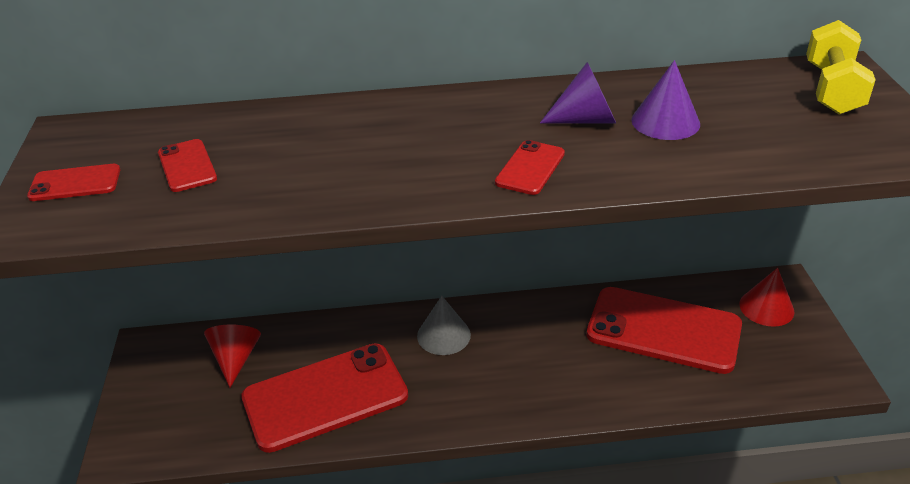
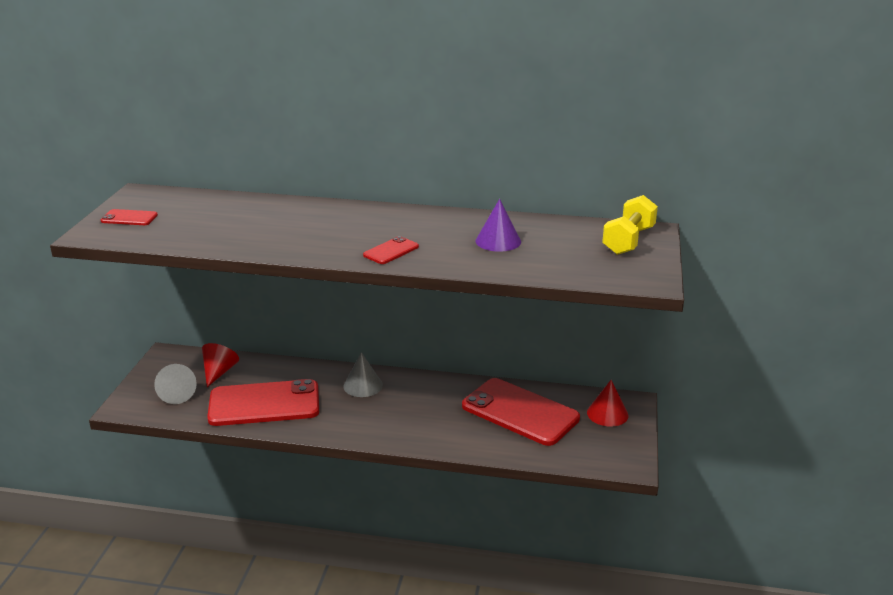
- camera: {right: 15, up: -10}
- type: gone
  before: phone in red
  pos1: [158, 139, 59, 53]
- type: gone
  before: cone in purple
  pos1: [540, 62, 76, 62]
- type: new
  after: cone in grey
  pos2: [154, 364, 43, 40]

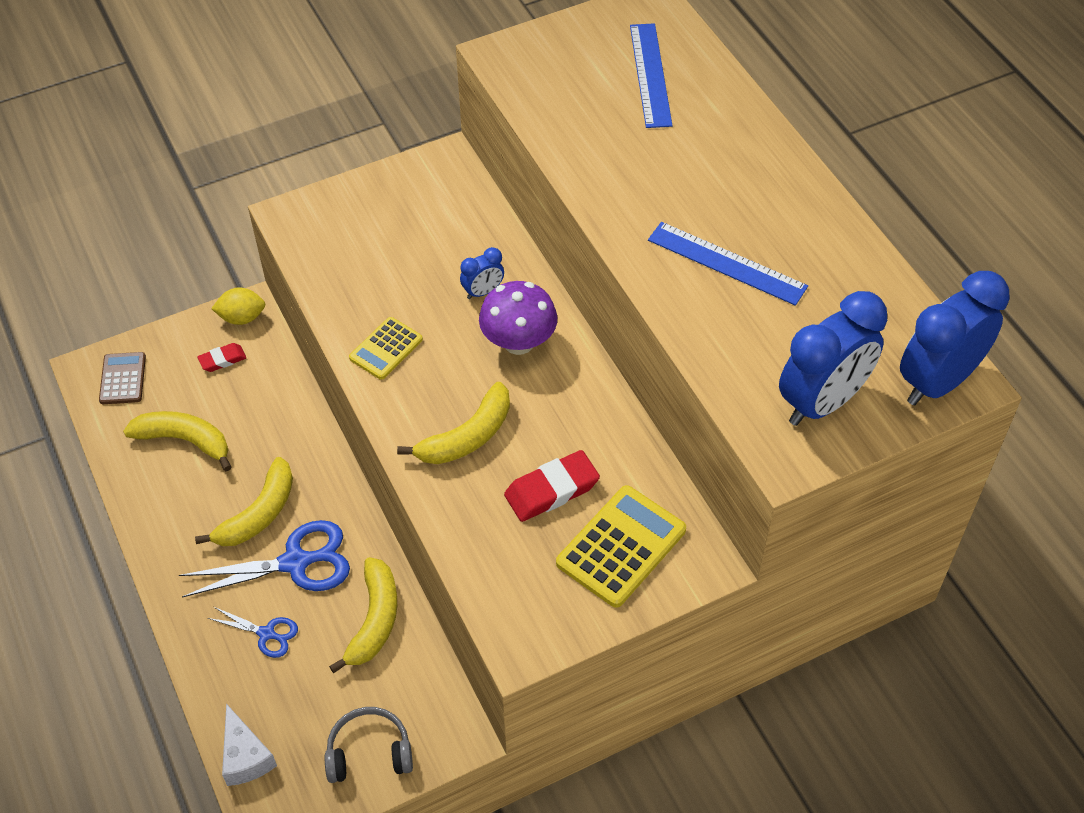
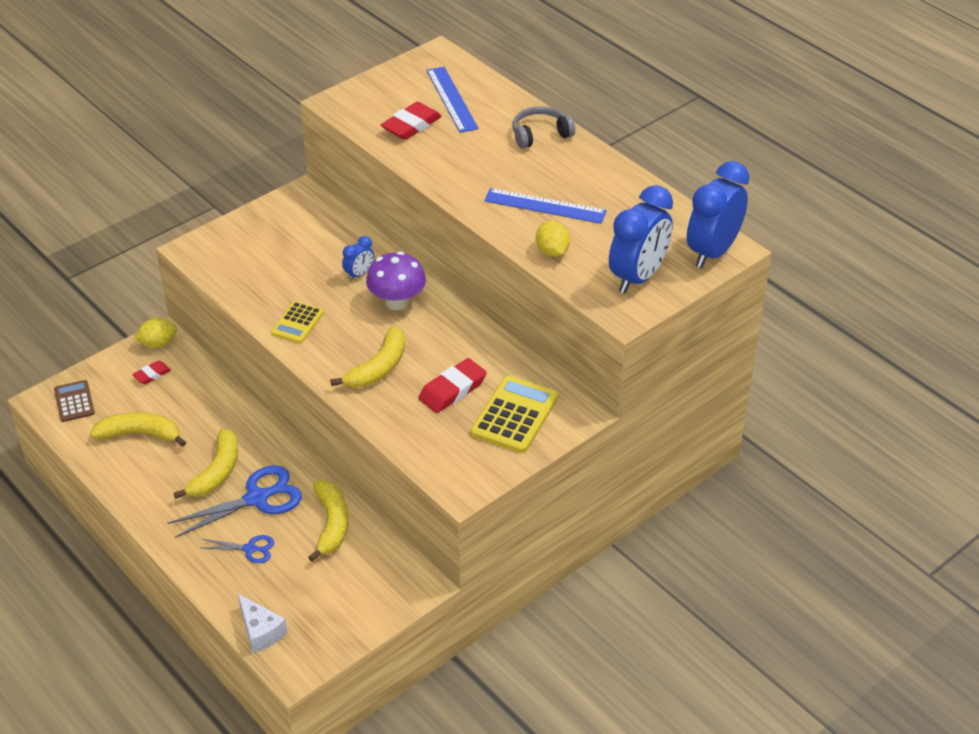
- camera: {right: -15, up: -10}
- type: shifted
  before: headphones in grey
  pos1: [325, 707, 88, 76]
  pos2: [513, 106, 62, 43]
- type: new
  after: eraser in red
  pos2: [381, 102, 61, 38]
- type: new
  after: lemon in yellow
  pos2: [536, 221, 34, 36]

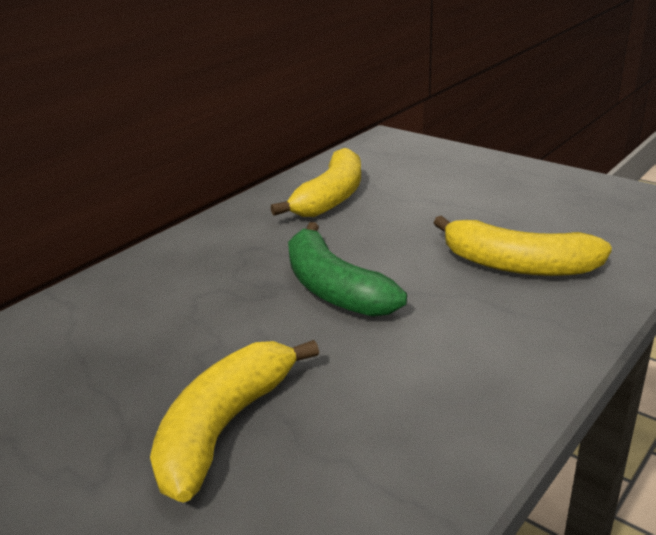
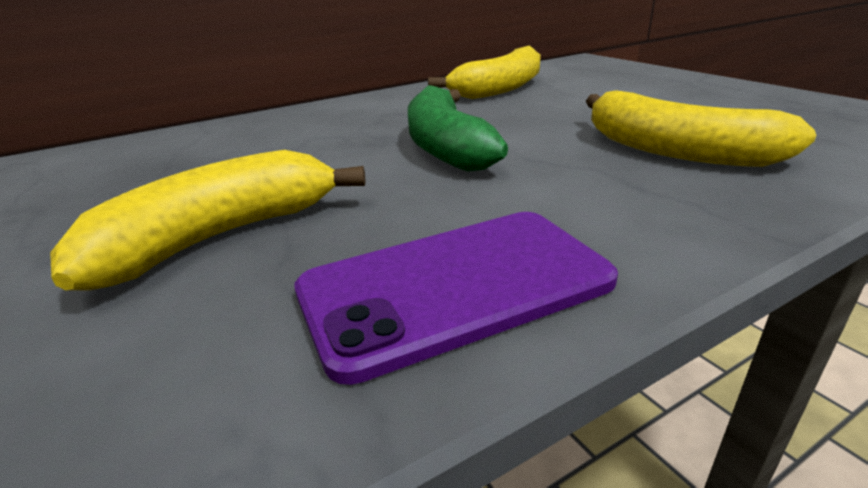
- camera: {right: 20, up: 0}
- type: new
  after: phone in purple
  pos2: [295, 212, 323, 173]

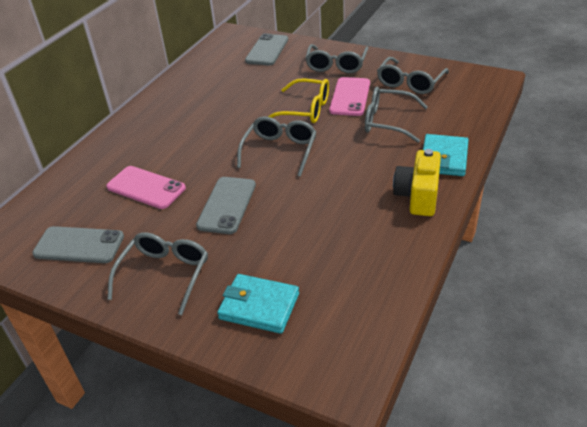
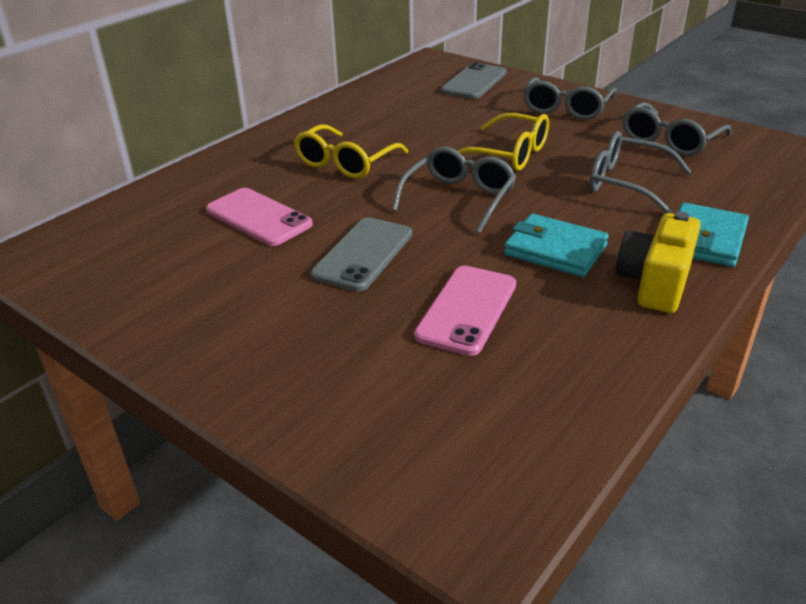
- camera: {right: 10, up: -5}
- type: gone
  before: phone in grey
  pos1: [32, 226, 92, 37]
- type: gone
  before: glasses in grey
  pos1: [107, 232, 101, 83]
- type: shifted
  before: wallet in turquoise
  pos1: [217, 274, 82, 60]
  pos2: [504, 214, 105, 63]
- type: shifted
  before: phone in pink
  pos1: [329, 77, 41, 39]
  pos2: [414, 266, 102, 90]
- type: new
  after: glasses in yellow
  pos2: [294, 124, 114, 55]

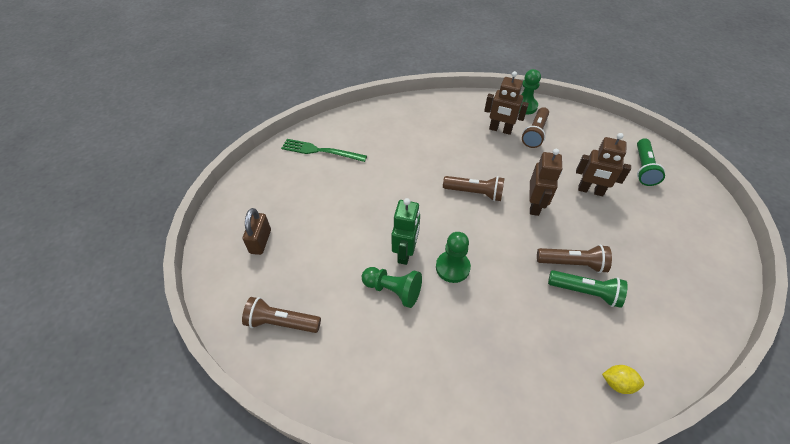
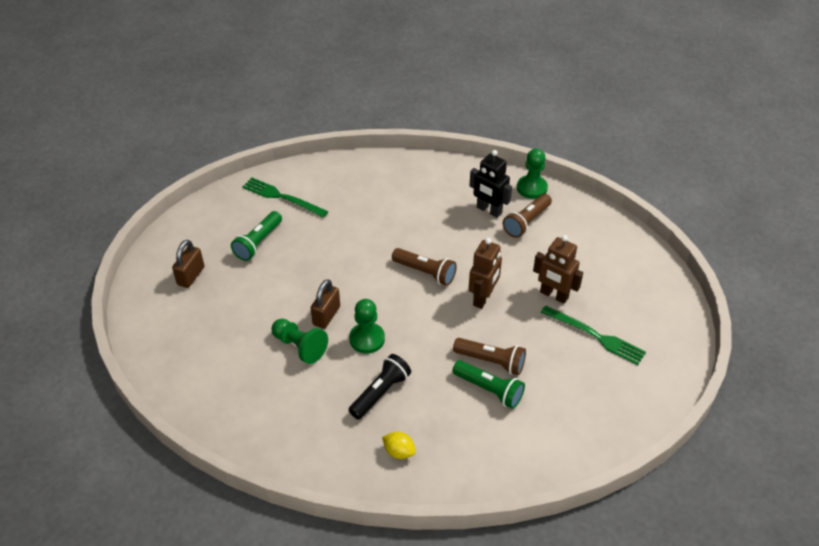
- camera: {right: 15, up: -5}
- type: gone
  before: flashlight in brown
  pos1: [242, 297, 79, 36]
- type: swapped
  before: robot in green
  after: padlock in brown
  pos1: [392, 198, 28, 67]
  pos2: [311, 279, 29, 50]
- type: repainted
  before: robot in brown
  after: robot in black
  pos1: [484, 71, 45, 64]
  pos2: [469, 150, 43, 68]
- type: shifted
  before: lemon in yellow
  pos1: [602, 365, 42, 29]
  pos2: [382, 432, 34, 27]
- type: shifted
  before: flashlight in green
  pos1: [637, 138, 28, 48]
  pos2: [231, 211, 51, 50]
- type: new
  after: flashlight in black
  pos2: [349, 354, 62, 66]
- type: new
  after: fork in green
  pos2: [541, 305, 105, 60]

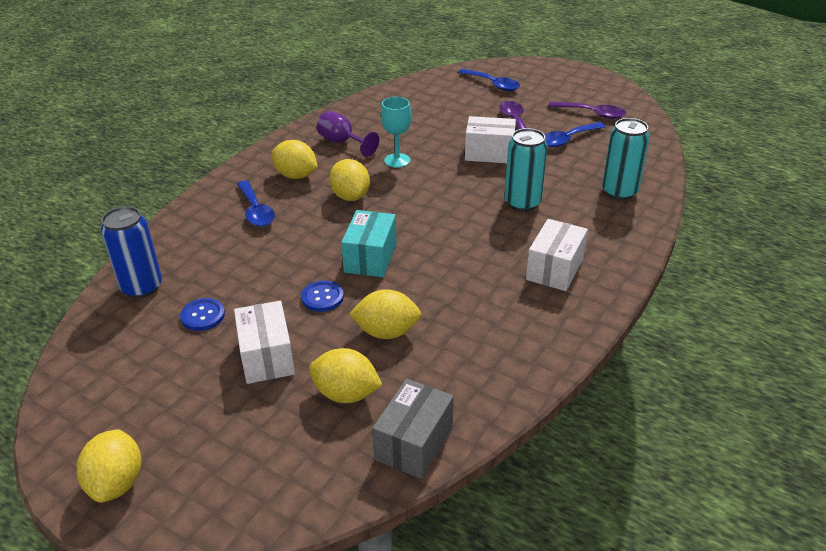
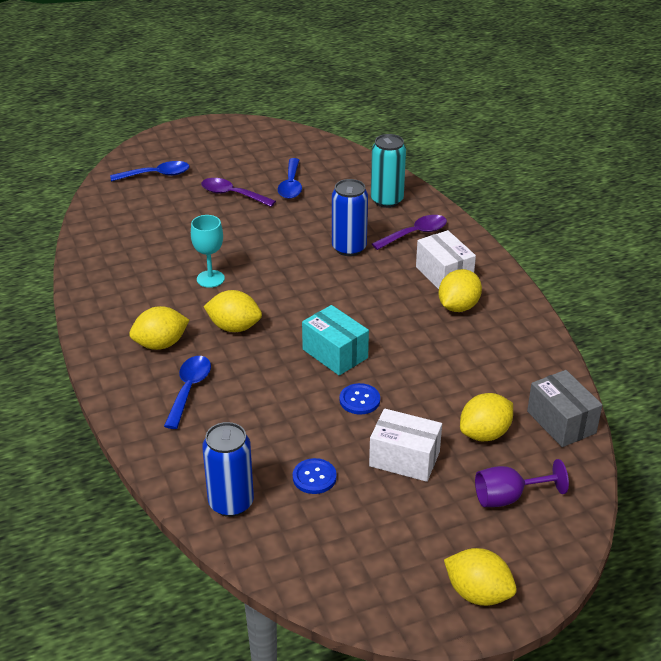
- camera: {right: -55, up: 0}
- type: rotated
  before: spoon in blue
  pos1: [237, 180, 38, 47]
  pos2: [164, 356, 47, 73]
  turn: -90
- type: shifted
  before: goblet in purple
  pos1: [317, 111, 62, 46]
  pos2: [475, 459, 94, 48]
- type: shifted
  before: lemon in yellow
  pos1: [349, 289, 72, 50]
  pos2: [438, 269, 44, 43]
- type: gone
  before: box in white
  pos1: [465, 116, 51, 47]
- type: repainted
  before: can in turquoise
  after: can in blue
  pos1: [505, 128, 43, 83]
  pos2: [332, 179, 36, 77]
- type: shifted
  before: spoon in purple
  pos1: [548, 102, 78, 17]
  pos2: [372, 215, 75, 35]

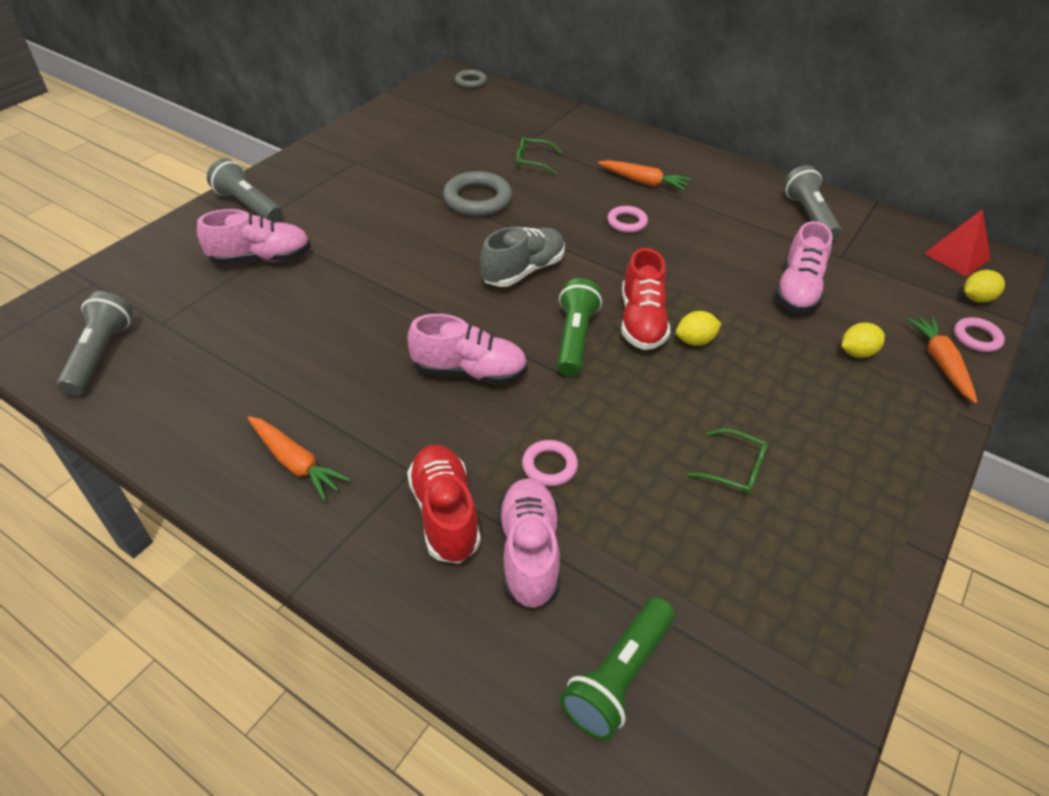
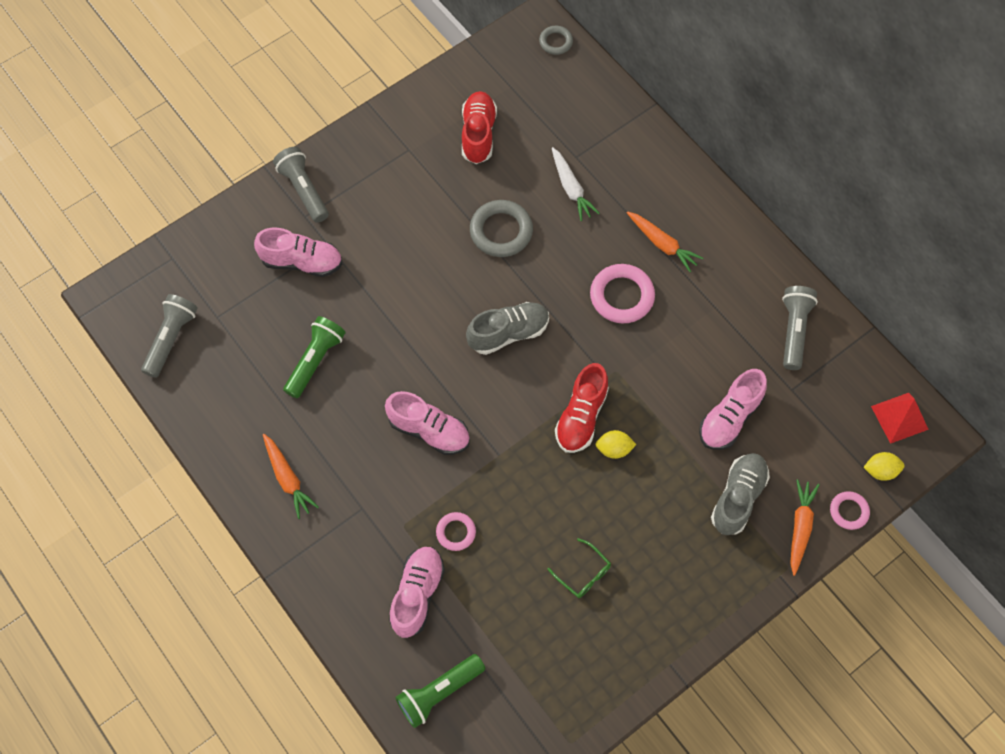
- camera: {right: 20, up: 20}
- type: shifted
  before: shoe in red
  pos1: [407, 445, 74, 119]
  pos2: [462, 91, 35, 73]
- type: swapped
  before: glasses in green
  after: carrot in white
  pos1: [516, 137, 46, 37]
  pos2: [552, 147, 48, 74]
- type: shifted
  before: flashlight in green
  pos1: [557, 278, 45, 98]
  pos2: [283, 316, 63, 82]
- type: scaled
  before: ring in pink
  pos1: [607, 206, 41, 27]
  pos2: [590, 264, 65, 59]
  scale: 1.75
- type: swapped
  before: lemon in yellow
  after: shoe in grey
  pos1: [842, 323, 43, 35]
  pos2: [711, 453, 59, 82]

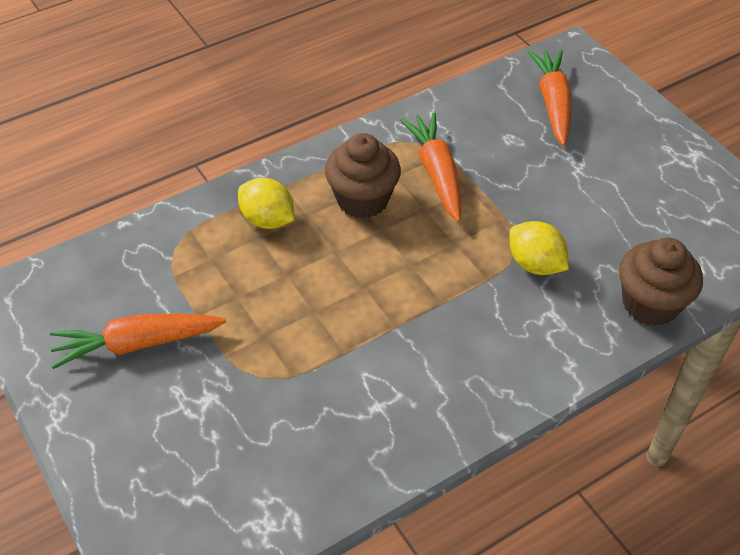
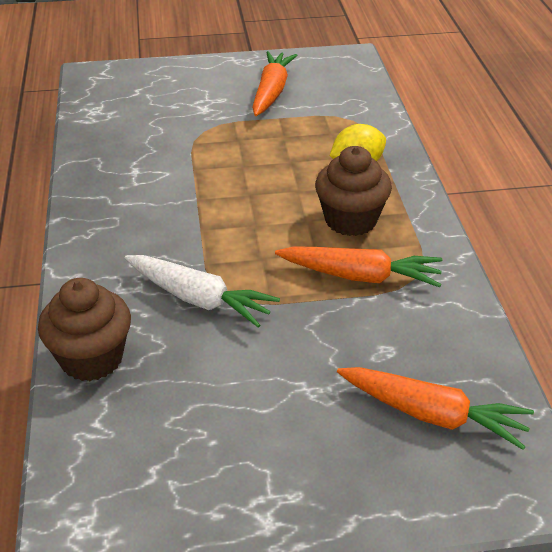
- camera: {right: 115, up: -10}
- type: swapped
  before: lemon in yellow
  after: carrot in white
  pos1: [509, 221, 60, 54]
  pos2: [125, 255, 155, 73]

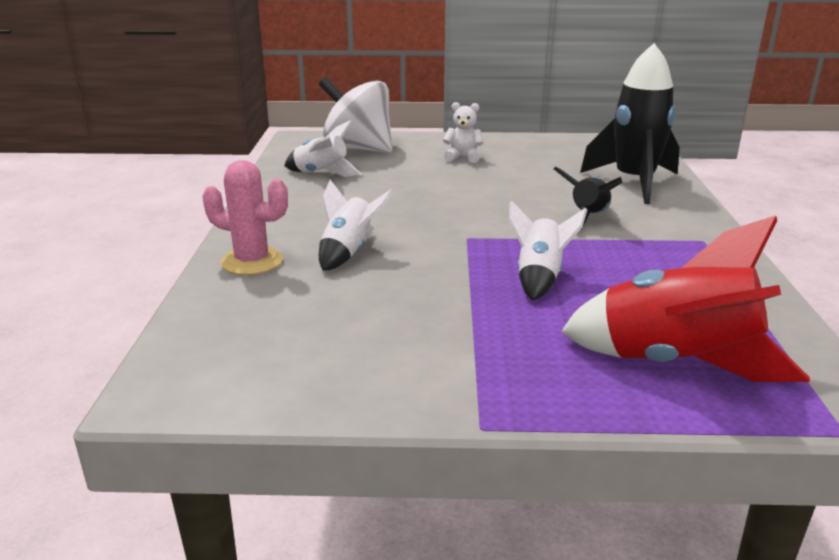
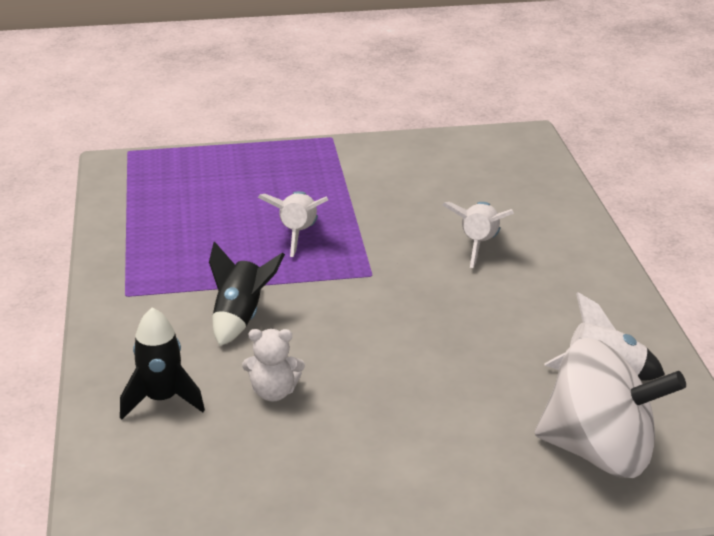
- camera: {right: 170, up: 5}
- type: gone
  before: cactus in pink
  pos1: [202, 160, 86, 115]
- type: shifted
  before: teddy bear in white
  pos1: [443, 102, 41, 61]
  pos2: [242, 329, 63, 73]
- type: gone
  before: rocket in red
  pos1: [561, 216, 249, 166]
- type: scaled
  before: rocket in black
  pos1: [580, 43, 99, 161]
  pos2: [120, 307, 85, 112]
  scale: 0.58

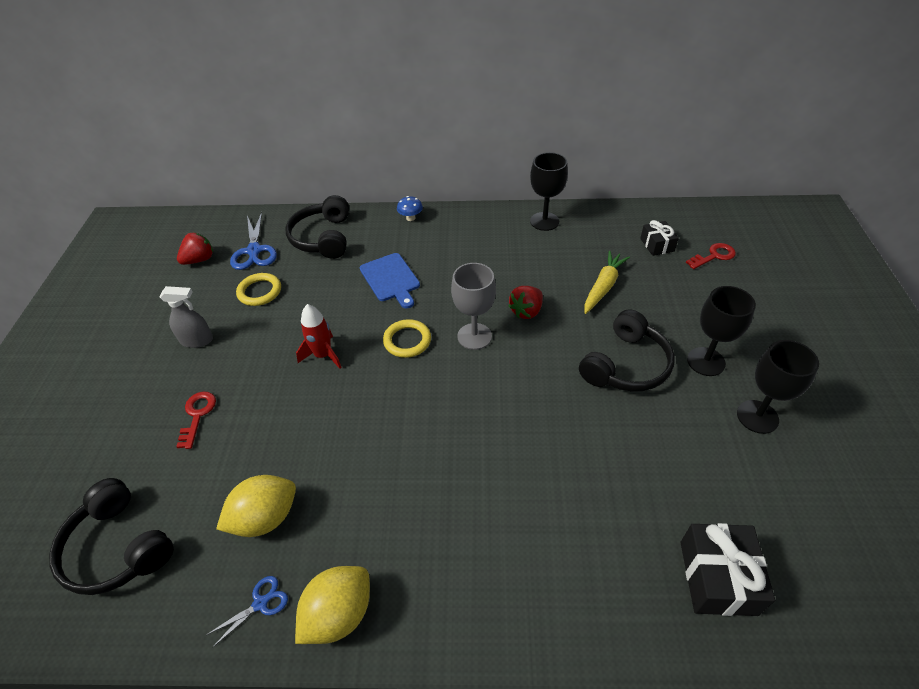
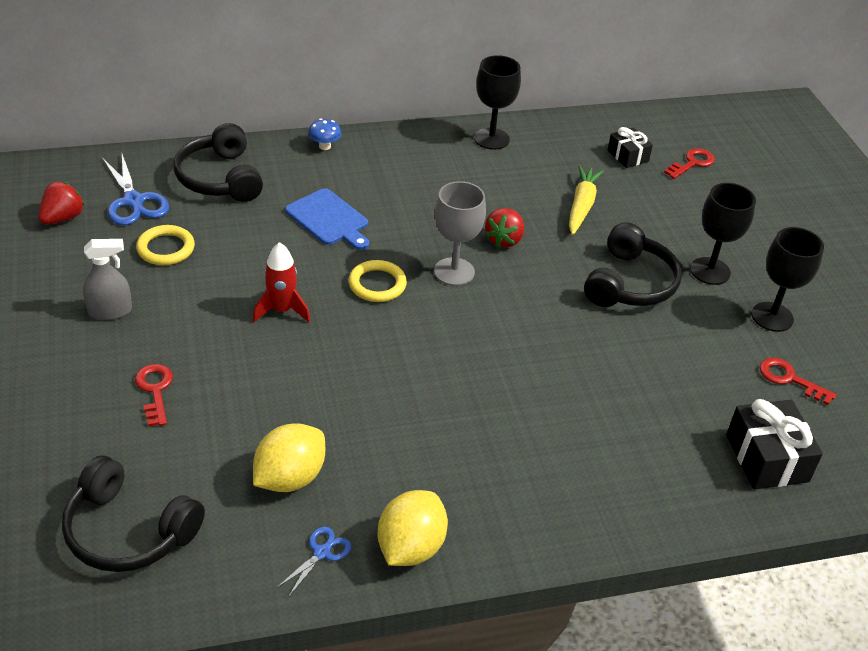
- camera: {right: -20, up: -5}
- type: new
  after: key in red
  pos2: [760, 358, 76, 47]

